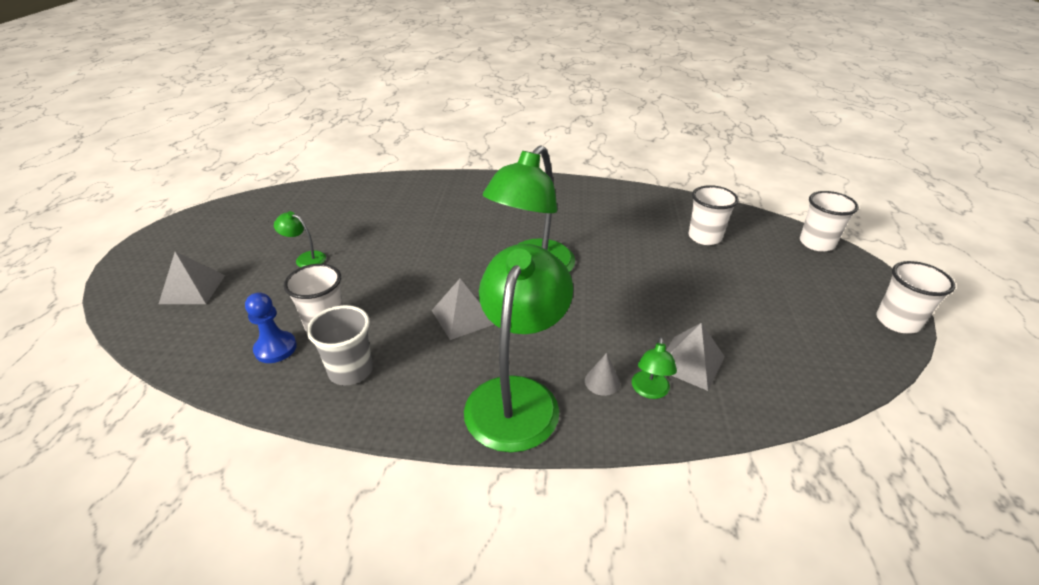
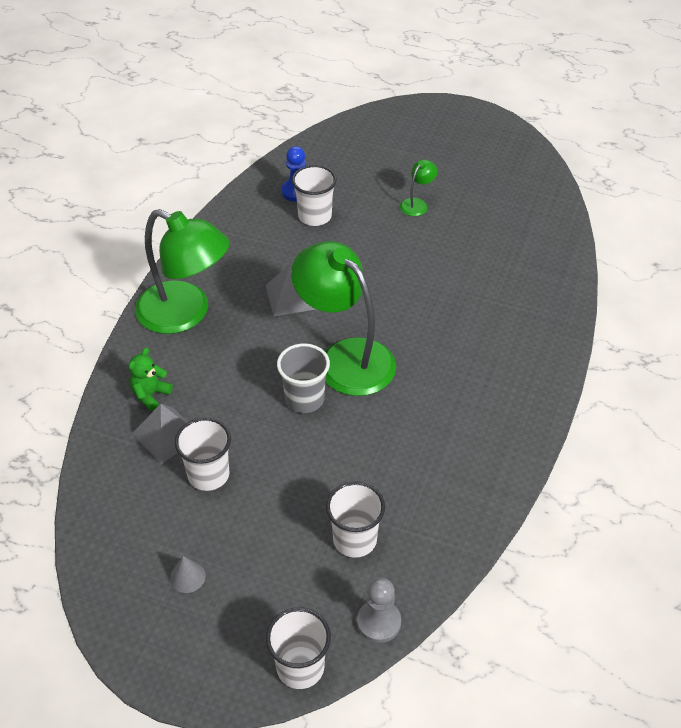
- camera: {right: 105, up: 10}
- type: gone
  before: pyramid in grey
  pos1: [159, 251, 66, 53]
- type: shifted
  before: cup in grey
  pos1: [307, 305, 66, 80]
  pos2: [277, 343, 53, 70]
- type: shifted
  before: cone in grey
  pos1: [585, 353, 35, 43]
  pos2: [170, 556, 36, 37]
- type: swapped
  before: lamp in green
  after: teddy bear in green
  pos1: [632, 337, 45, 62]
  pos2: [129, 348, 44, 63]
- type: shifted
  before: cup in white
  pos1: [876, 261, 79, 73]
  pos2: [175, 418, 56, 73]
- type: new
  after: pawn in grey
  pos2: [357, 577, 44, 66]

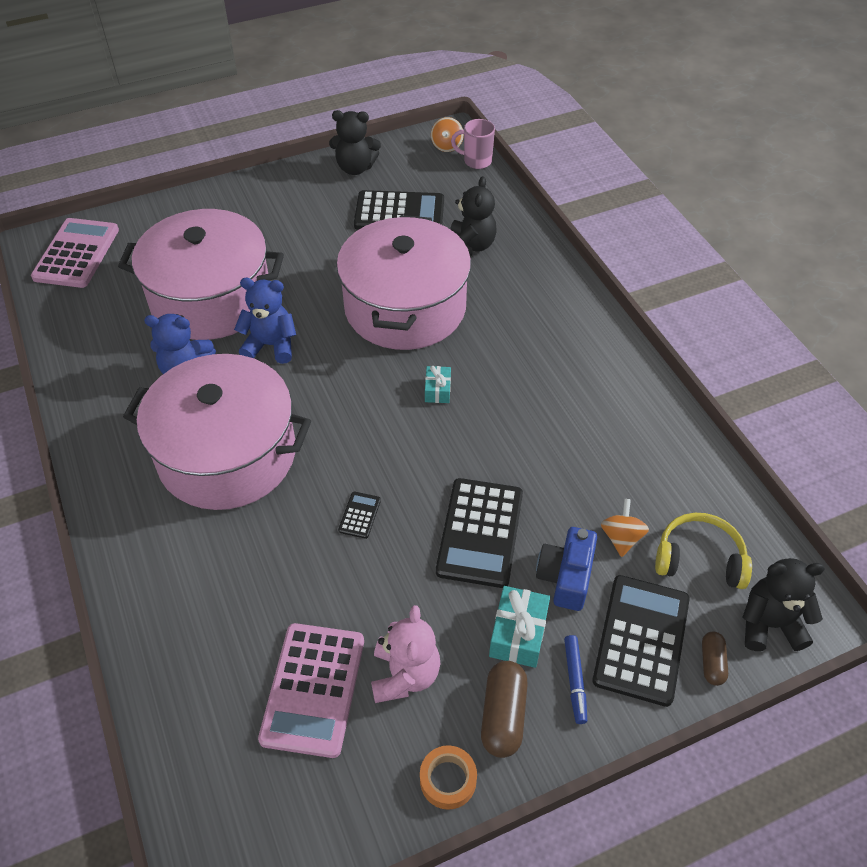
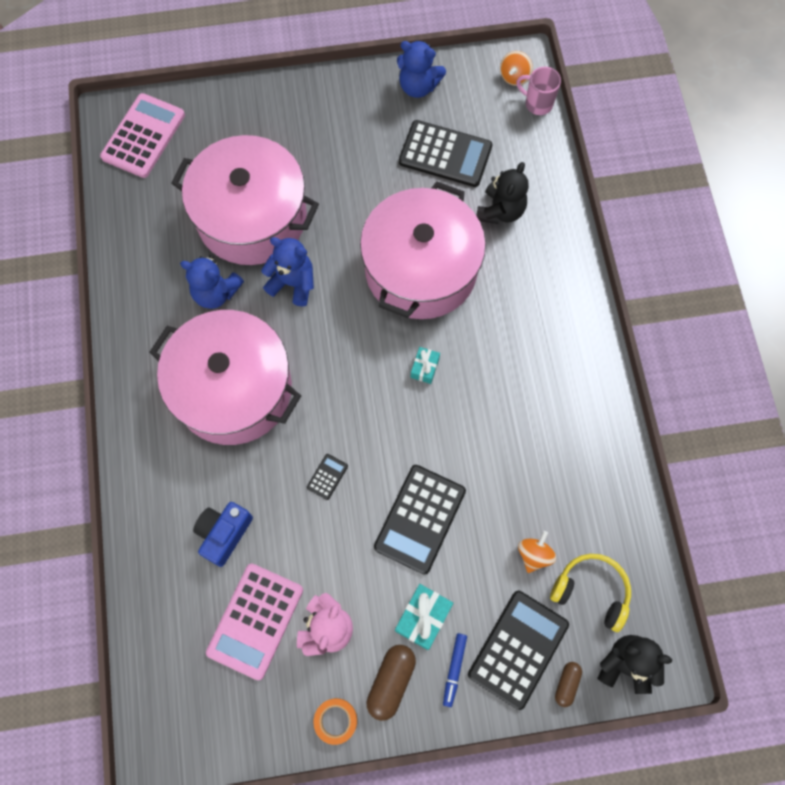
- camera: {right: 15, up: 20}
- type: repainted
  before: teddy bear in black
  after: teddy bear in blue
  pos1: [329, 110, 52, 65]
  pos2: [397, 40, 49, 58]
- type: shifted
  before: camera in blue
  pos1: [536, 527, 61, 84]
  pos2: [193, 502, 60, 65]

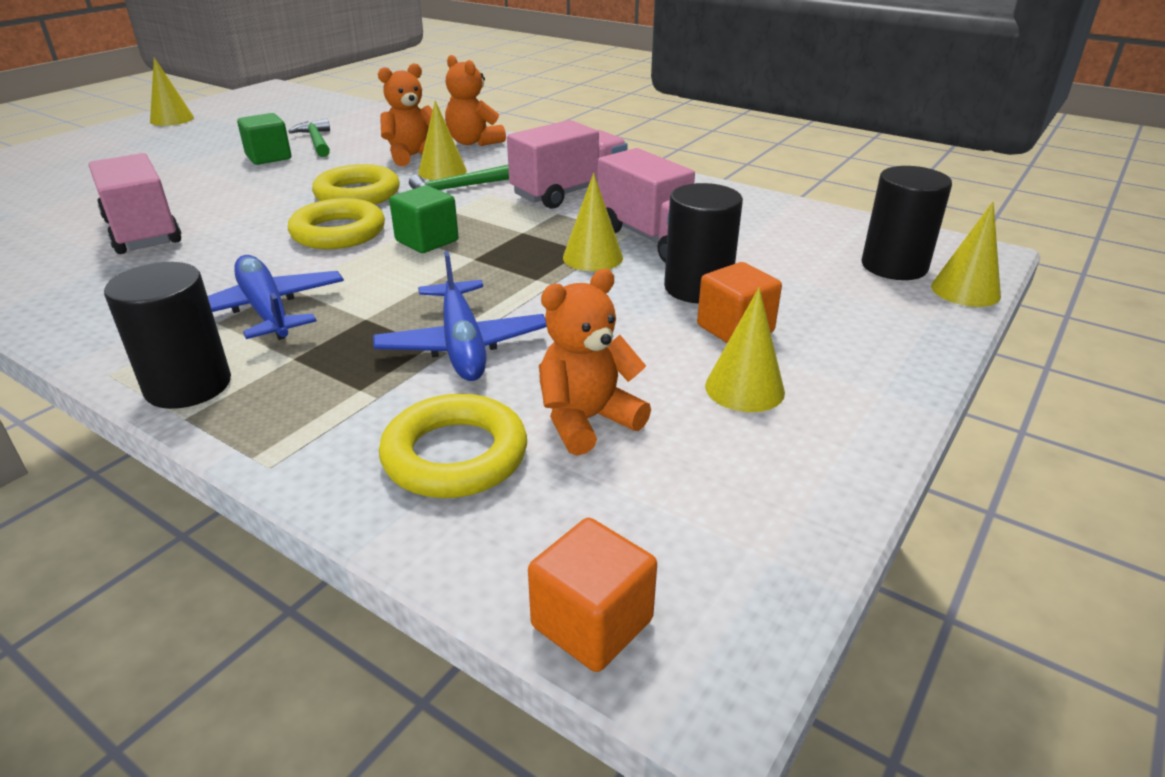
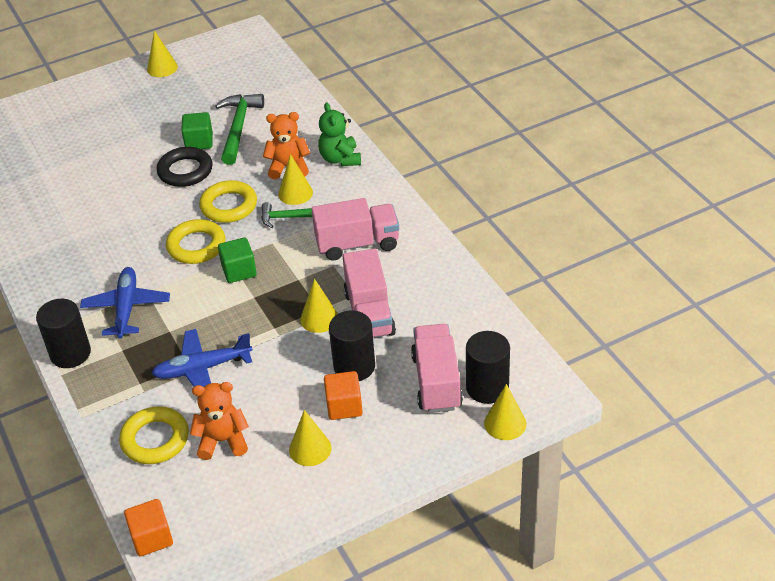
- camera: {right: 30, up: 10}
- type: shifted
  before: truck in pink
  pos1: [88, 153, 93, 101]
  pos2: [411, 324, 52, 89]
- type: scaled
  before: hammer in green
  pos1: [288, 118, 42, 39]
  pos2: [215, 94, 49, 71]
  scale: 1.56
- type: rotated
  before: plane in blue
  pos1: [373, 251, 174, 130]
  pos2: [151, 329, 101, 58]
  turn: 60
- type: repainted
  before: teddy bear in orange
  after: teddy bear in green
  pos1: [445, 55, 61, 91]
  pos2: [318, 102, 43, 64]
- type: new
  after: ring in black
  pos2: [156, 147, 56, 40]

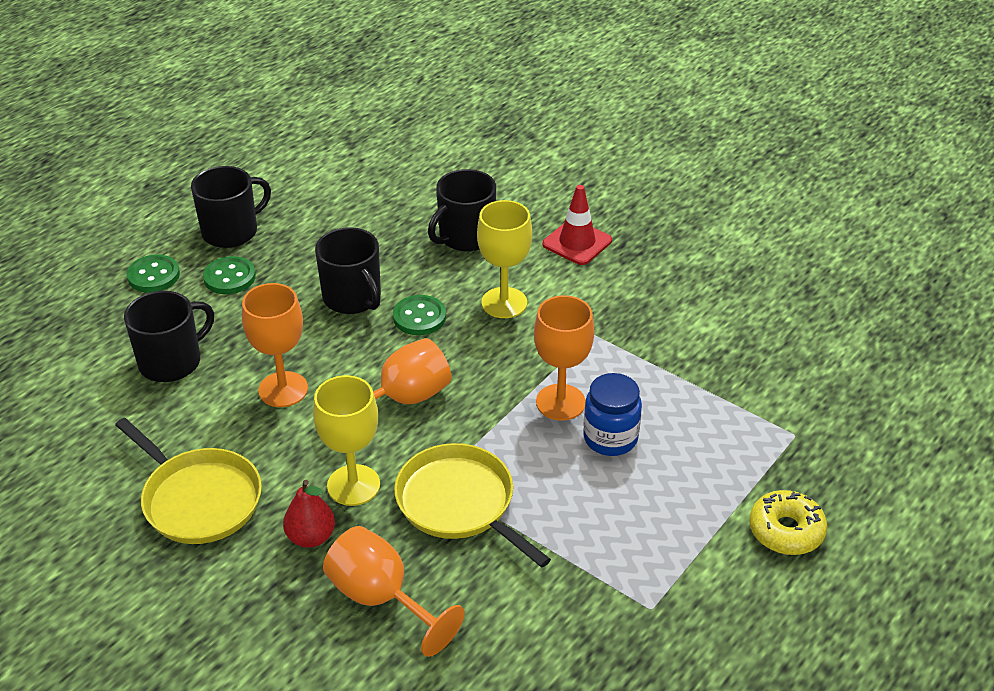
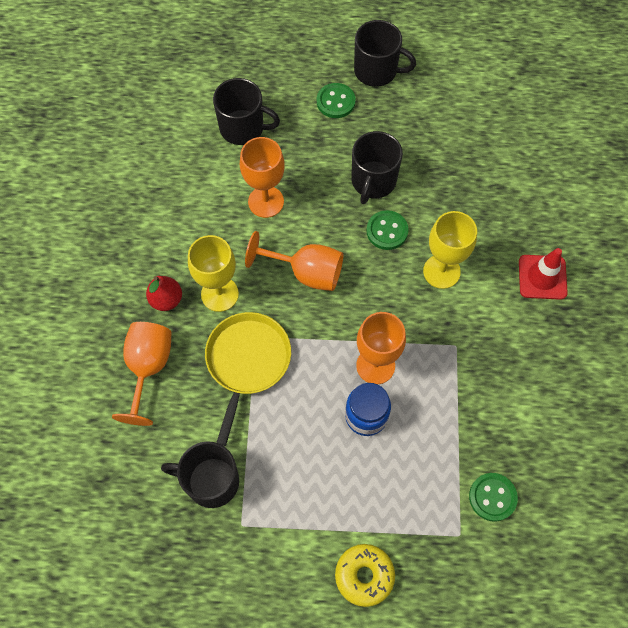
- camera: {right: 55, up: 25}
- type: gone
  before: pan in yellow
  pos1: [115, 418, 147, 126]
- type: shifted
  before: button in green
  pos1: [127, 255, 53, 37]
  pos2: [469, 473, 49, 49]
- type: shifted
  before: mug in black
  pos1: [428, 169, 68, 82]
  pos2: [161, 441, 78, 67]

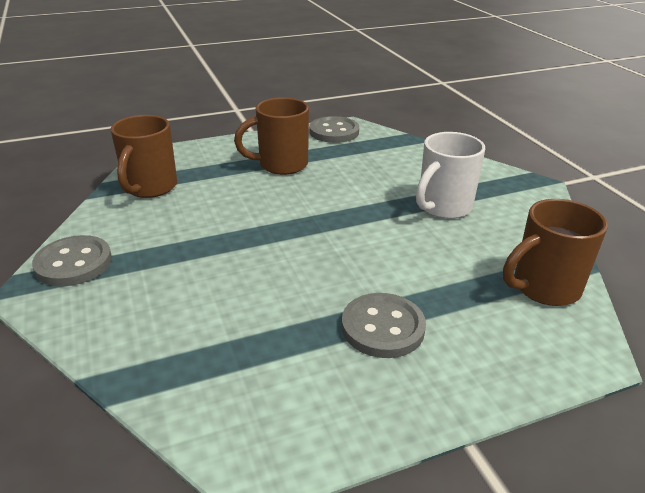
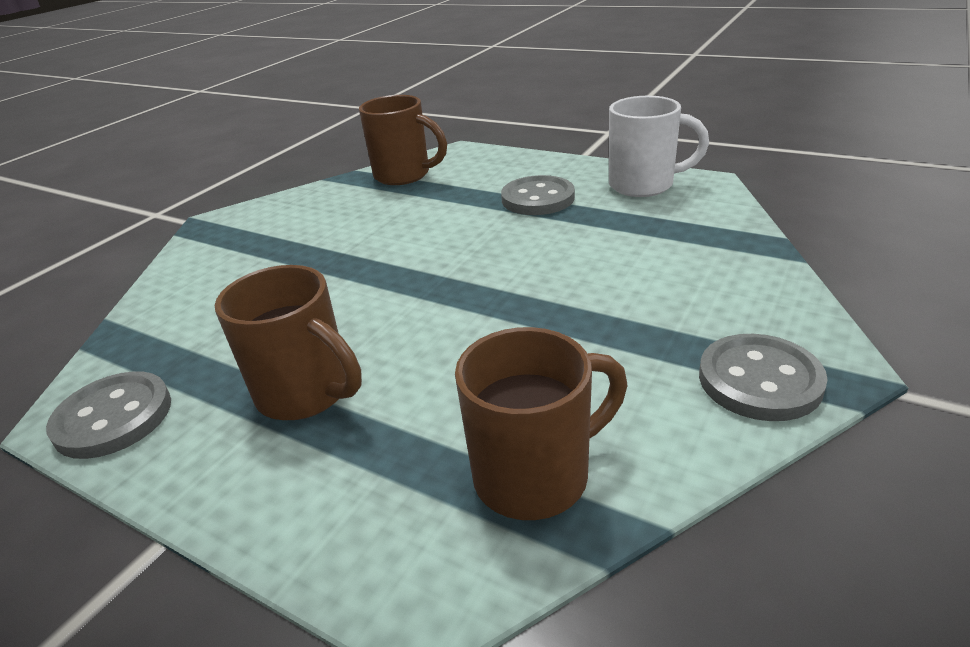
- camera: {right: -125, up: 0}
- type: shifted
  before: mug in white
  pos1: [416, 132, 69, 87]
  pos2: [609, 96, 100, 101]

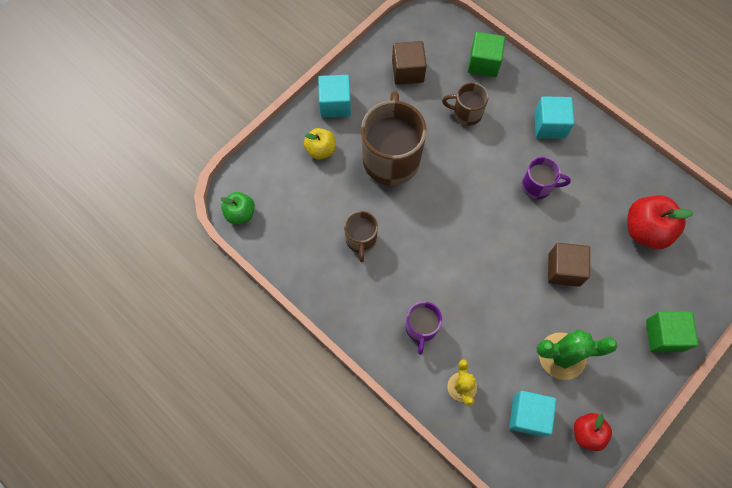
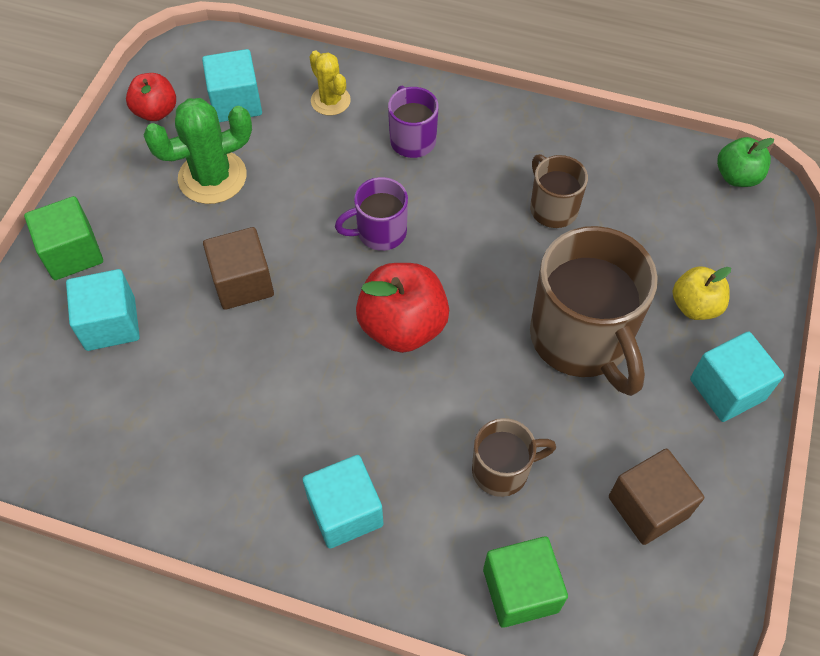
- camera: {right: 155, up: -10}
- type: shifted
  before: mug in purple
  pos1: [522, 157, 49, 42]
  pos2: [335, 177, 73, 74]
- type: shifted
  before: apple in red
  pos1: [628, 195, 66, 54]
  pos2: [356, 263, 93, 90]
- type: new
  after: cube in turquoise
  pos2: [66, 269, 74, 82]

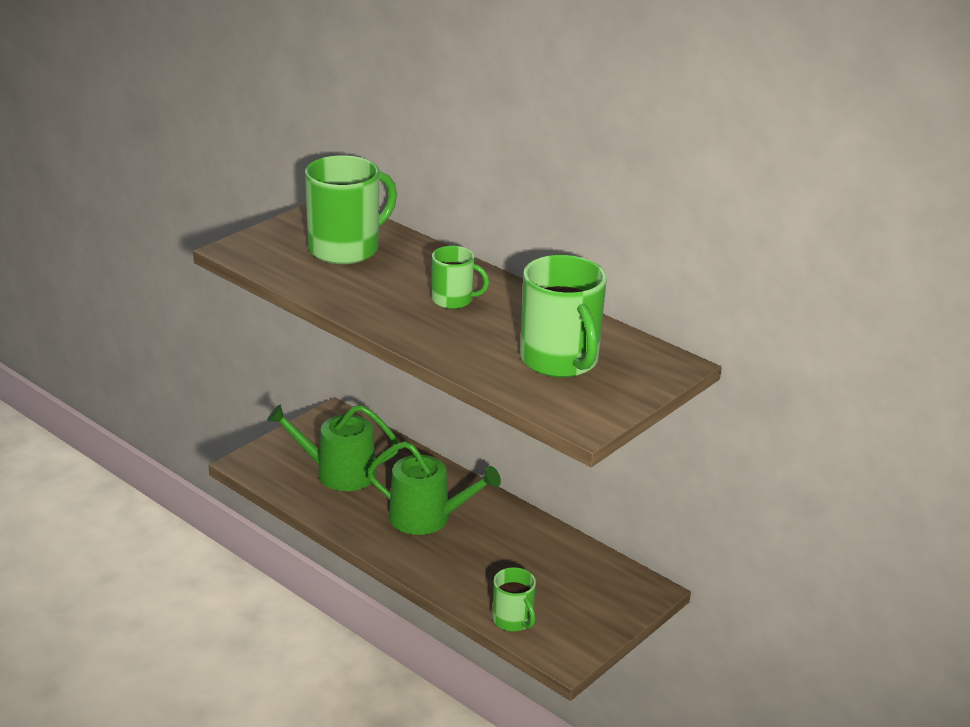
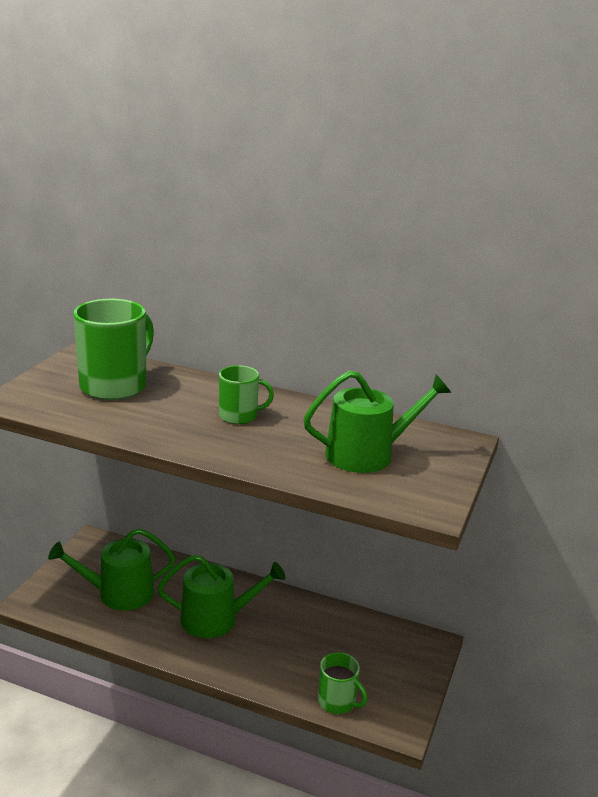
- camera: {right: -20, up: -5}
- type: swapped
  before: mug in green
  after: watering can in green
  pos1: [520, 255, 87, 123]
  pos2: [303, 371, 148, 102]

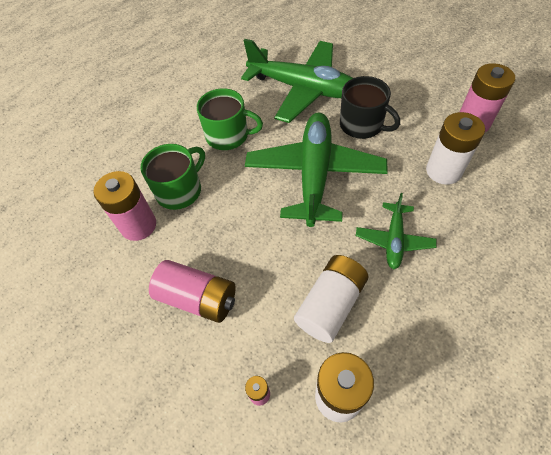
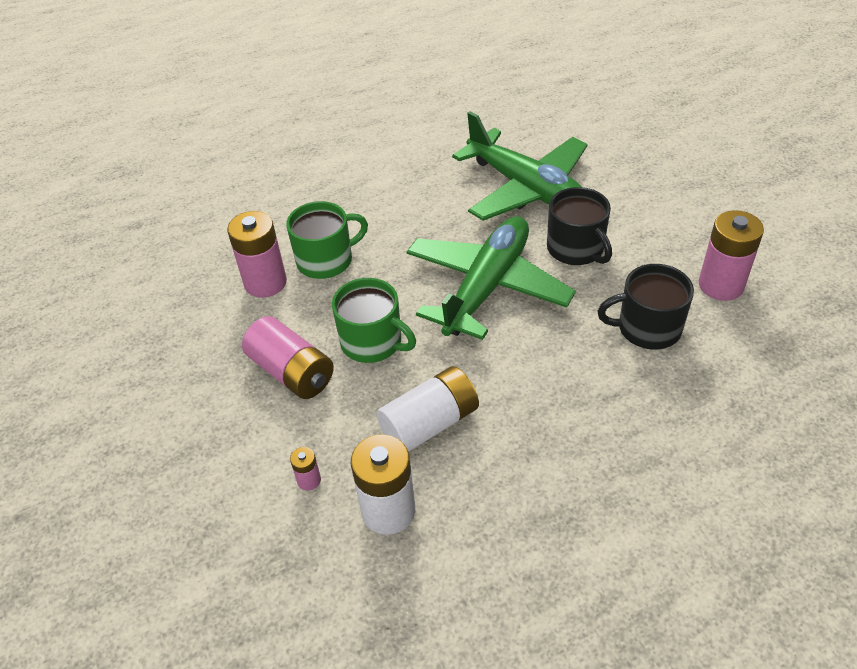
- camera: {right: 20, up: -10}
- type: shifted
  before: mug in green
  pos1: [197, 88, 66, 62]
  pos2: [332, 278, 84, 85]
- type: gone
  before: plane in green
  pos1: [356, 193, 81, 76]
- type: swapped
  before: battery in white
  after: mug in black
  pos1: [426, 112, 59, 73]
  pos2: [597, 264, 97, 86]

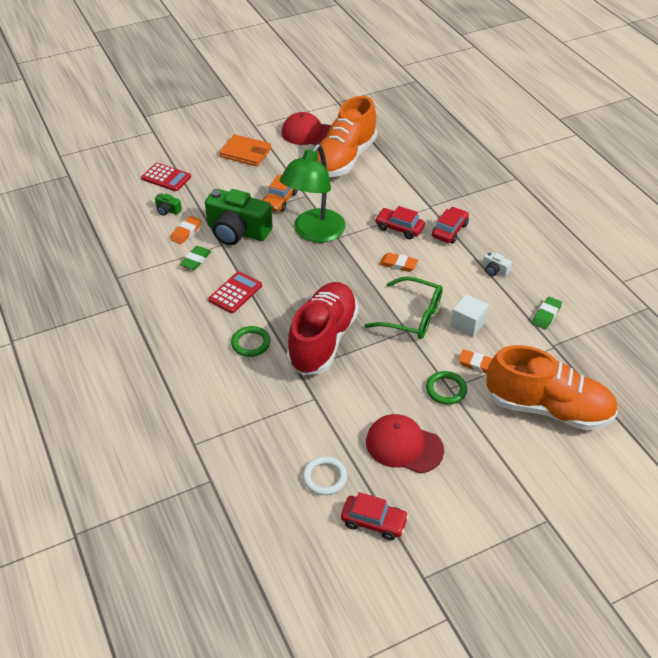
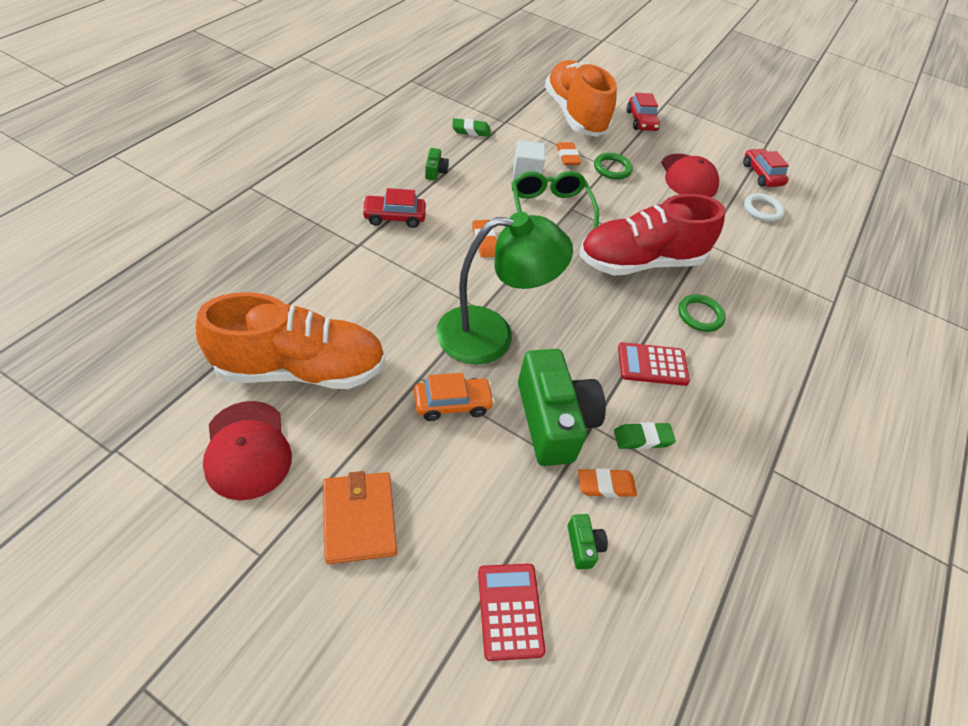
- camera: {right: -130, up: 5}
- type: shifted
  before: car in red
  pos1: [375, 206, 50, 33]
  pos2: [627, 93, 33, 38]
- type: repainted
  before: camera in white
  after: camera in green
  pos1: [482, 251, 30, 26]
  pos2: [425, 148, 24, 32]

